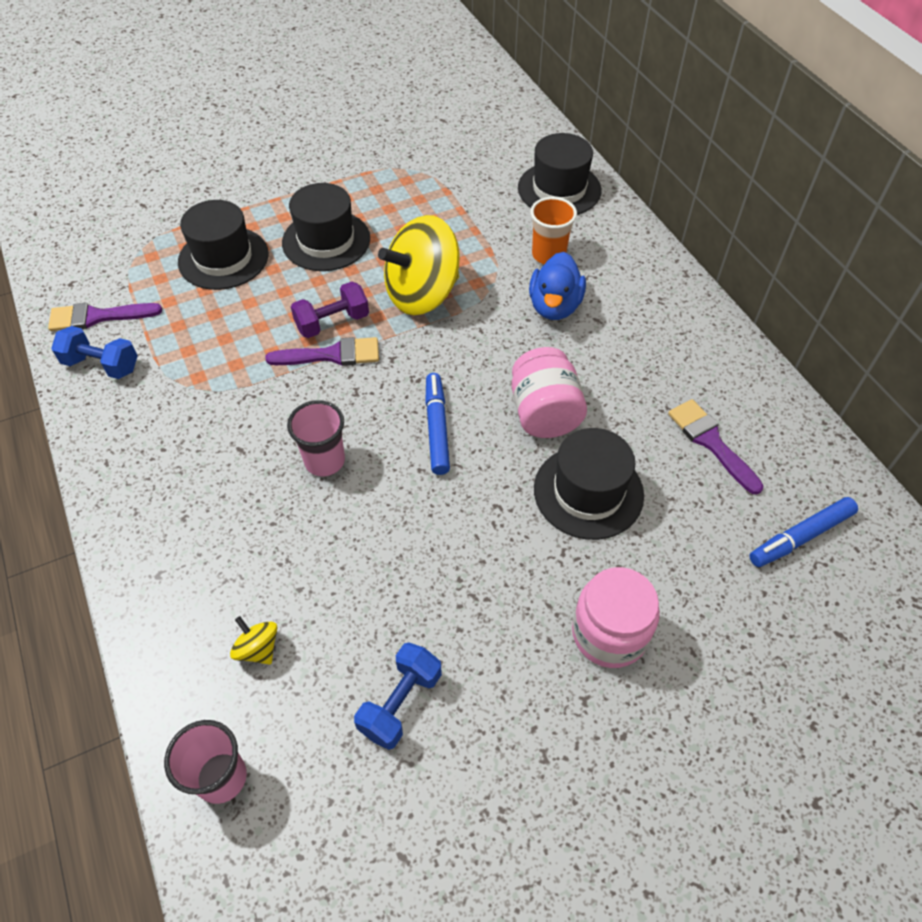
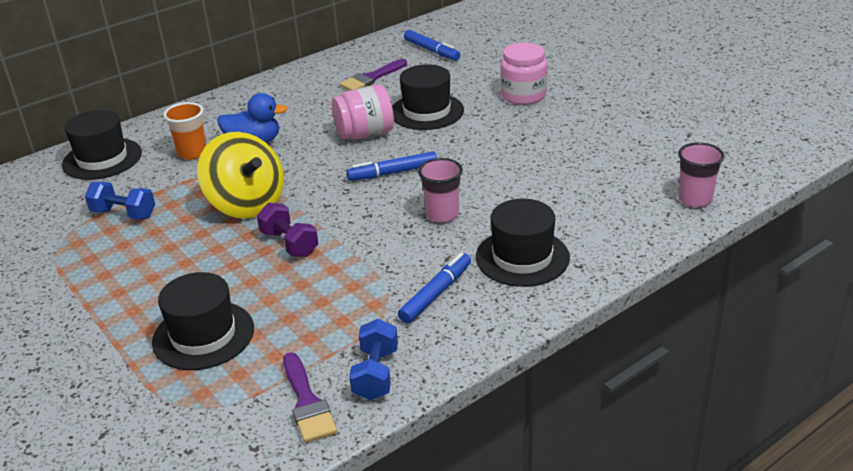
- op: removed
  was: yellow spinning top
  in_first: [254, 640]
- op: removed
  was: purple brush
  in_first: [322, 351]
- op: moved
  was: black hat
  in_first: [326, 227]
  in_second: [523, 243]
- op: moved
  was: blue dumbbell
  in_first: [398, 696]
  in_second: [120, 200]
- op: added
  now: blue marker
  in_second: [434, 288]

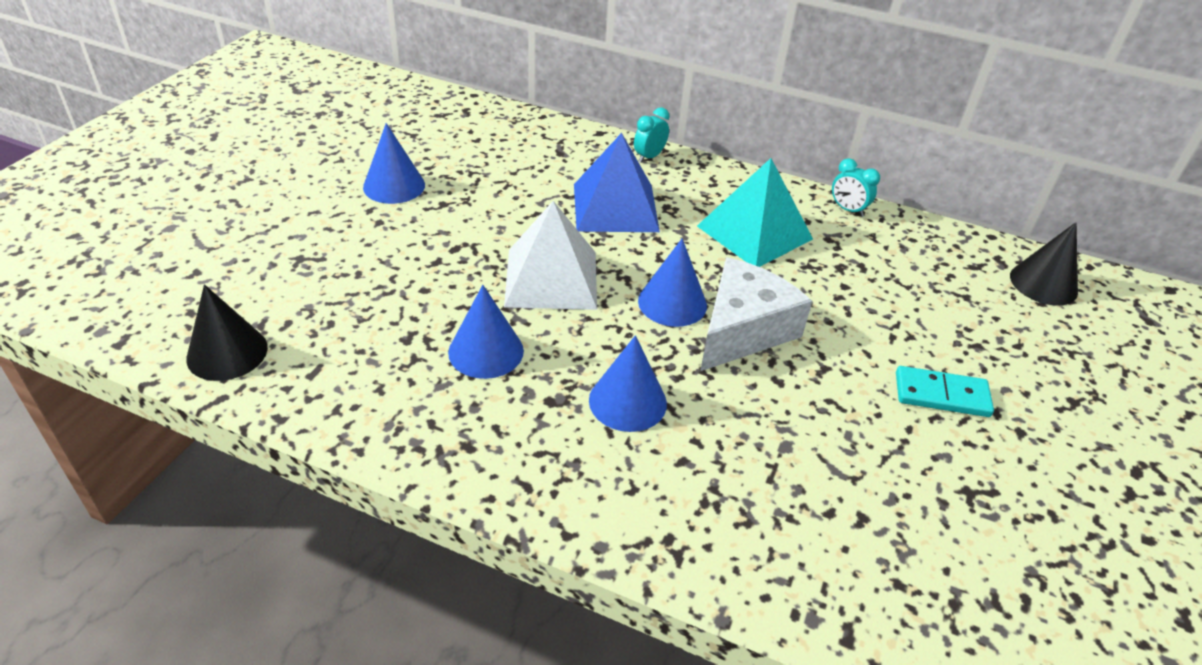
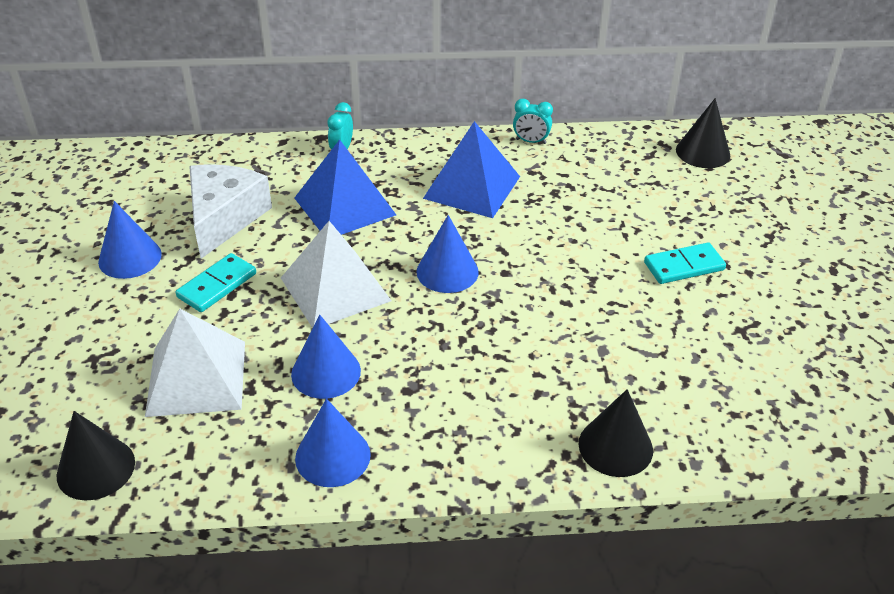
- op: moved
  was: blue cone
  in_first: [628, 383]
  in_second: [333, 443]
- op: recoloured
  was: turquoise pyramid
  now: blue pyramid
  in_first: [755, 212]
  in_second: [471, 169]
- op: moved
  was: white cheese
  in_first: [756, 314]
  in_second: [230, 211]
- op: added
  now: white pyramid
  in_second: [195, 363]
- op: added
  now: turquoise domino
  in_second: [215, 282]
- op: added
  now: black cone
  in_second: [616, 433]

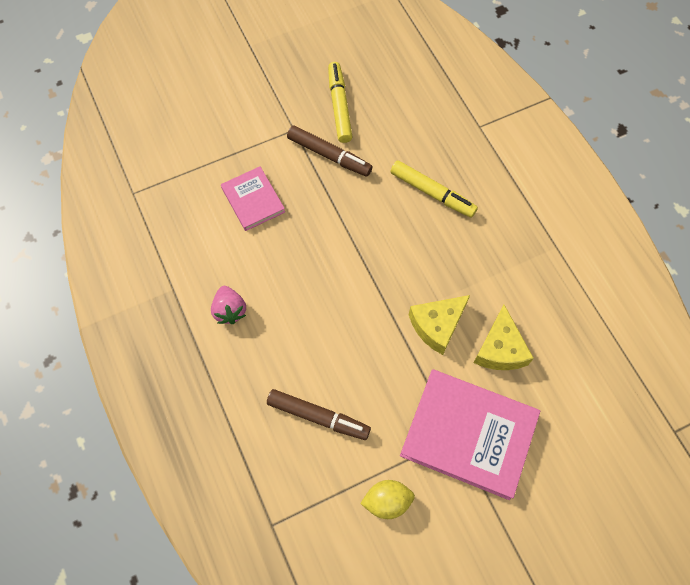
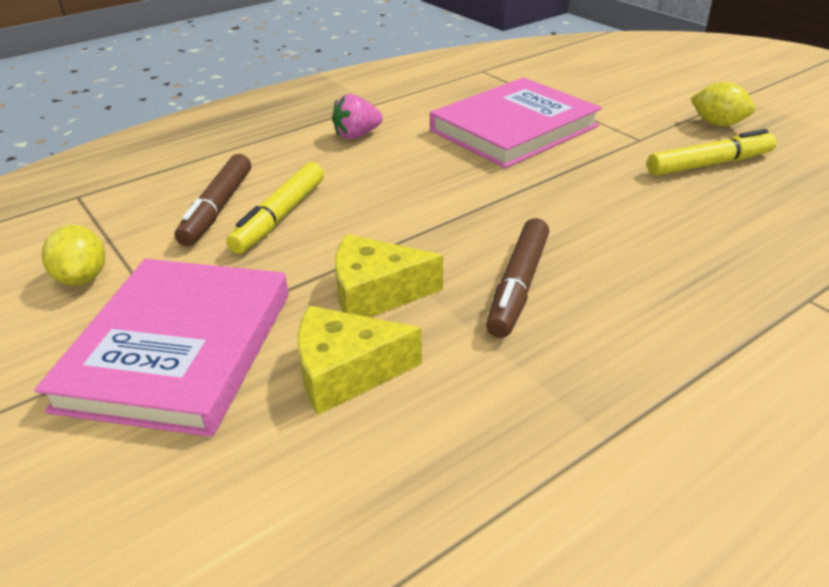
- op: resized
  was: pink book
  in_first: [253, 198]
  in_second: [516, 123]
  ratio: 1.83
- op: moved
  was: brown marker
  in_first: [329, 151]
  in_second: [517, 278]
- op: moved
  was: yellow marker
  in_first: [434, 189]
  in_second: [275, 208]
- op: turned
  was: yellow cheese
  in_first: [439, 325]
  in_second: [389, 275]
  clockwise: -45
- op: added
  now: yellow lemon
  in_second: [723, 104]

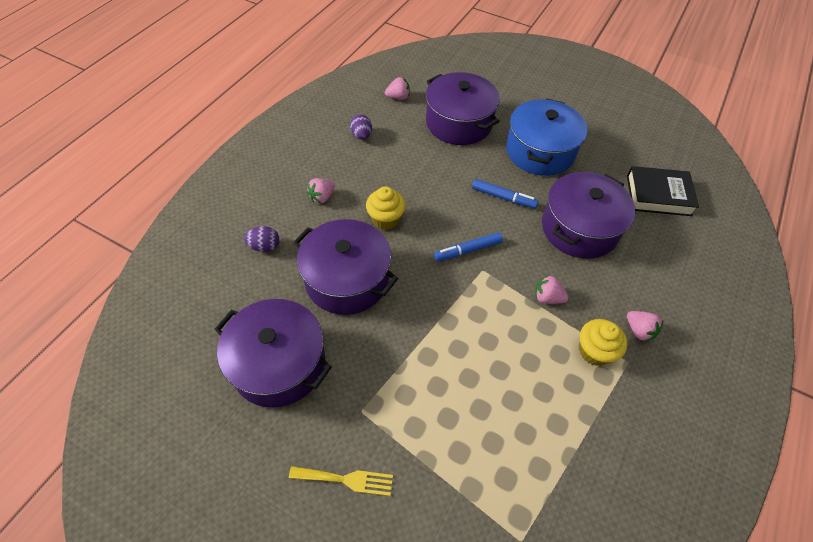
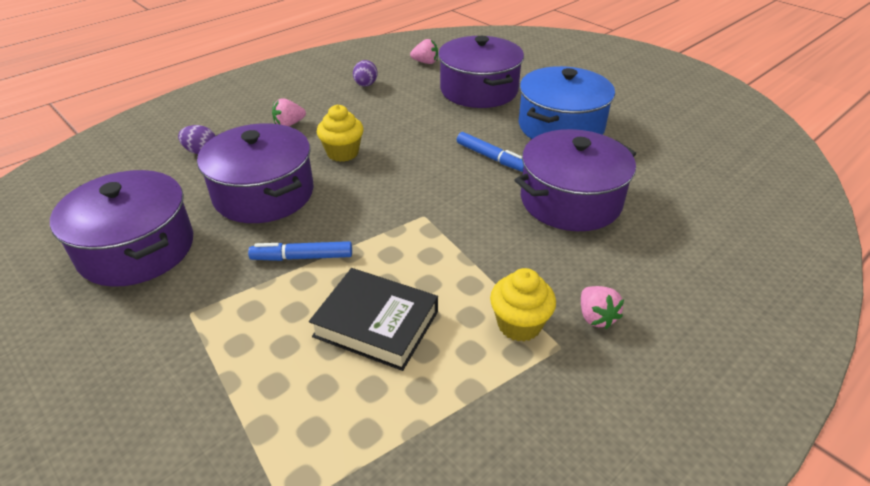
- op: removed
  was: yellow fork
  in_first: [341, 481]
- op: moved
  was: blue marker
  in_first: [468, 246]
  in_second: [300, 251]
- op: removed
  was: pink strawberry
  in_first: [551, 289]
- op: moved
  was: black book
  in_first: [663, 191]
  in_second: [373, 319]

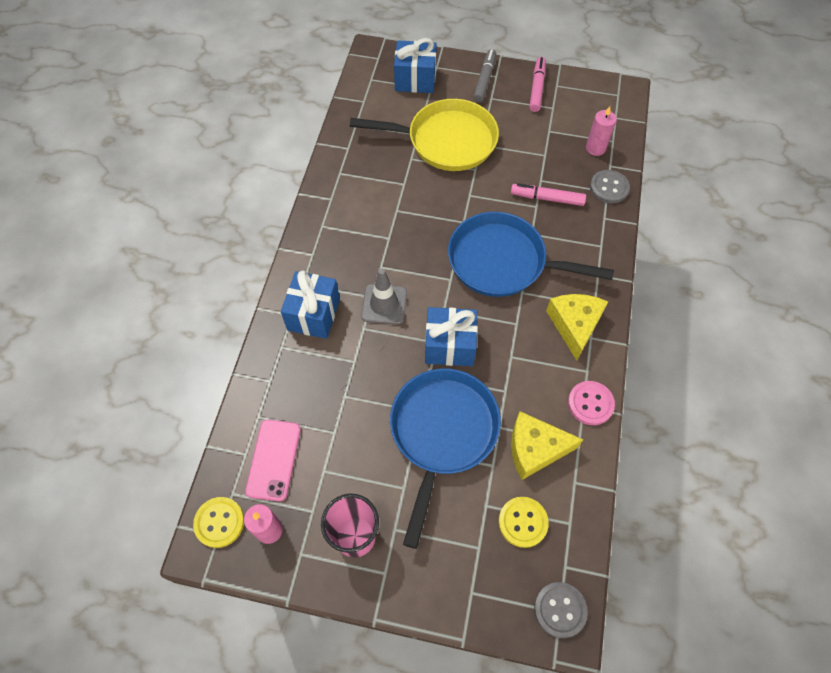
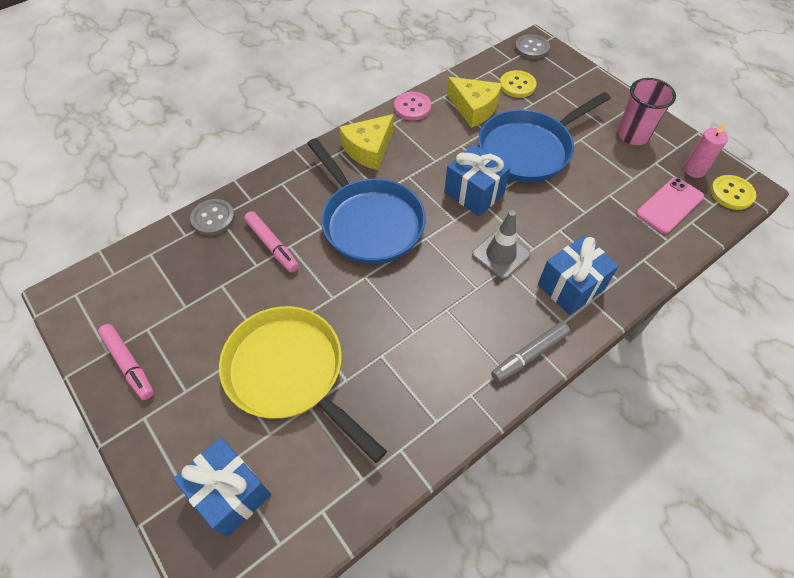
- op: moved
  was: grey marker
  in_first: [484, 76]
  in_second: [530, 352]
- op: turned
  was: pink marker
  in_first: [537, 84]
  in_second: [126, 362]
  clockwise: -90
- op: removed
  was: pink candle
  in_first: [601, 131]

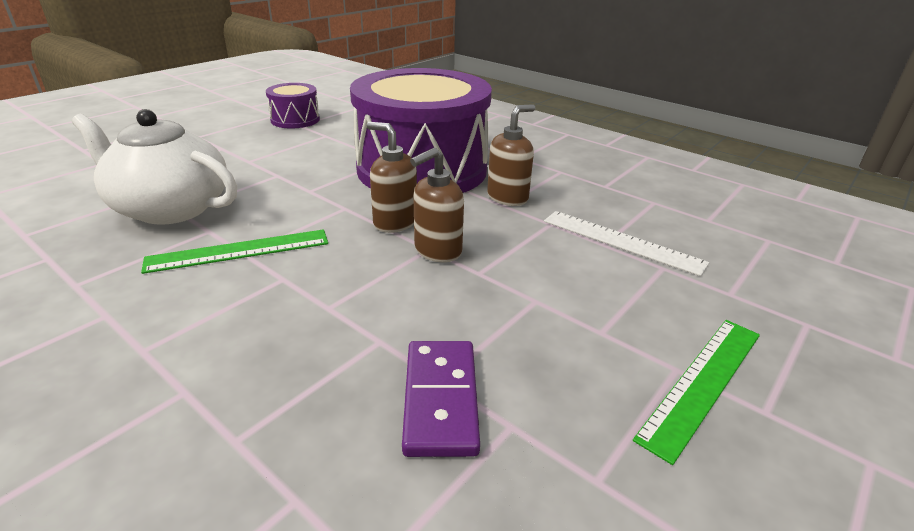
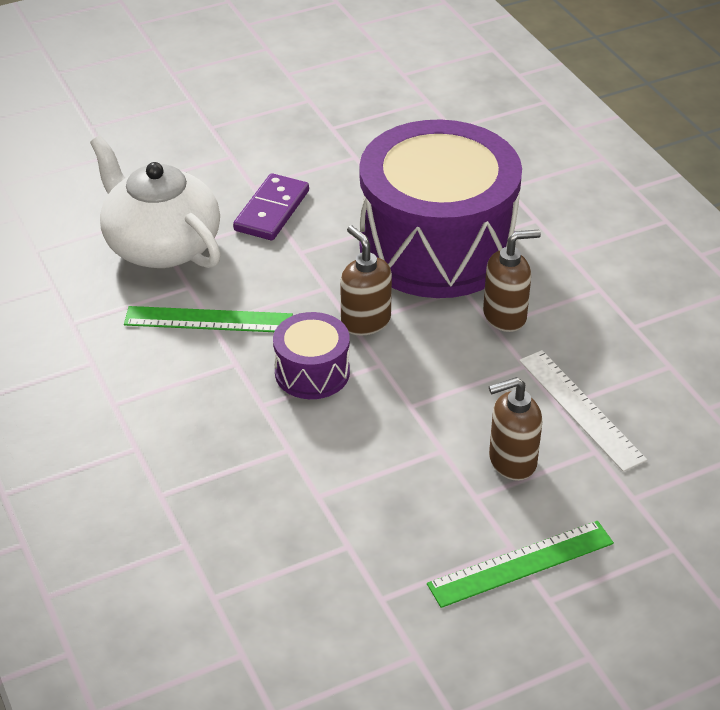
- op: moved
  was: purple drum
  in_first: [293, 105]
  in_second: [311, 355]
- op: moved
  was: purple domino
  in_first: [441, 399]
  in_second: [271, 206]
- op: moved
  was: brown soap dispenser
  in_first: [437, 204]
  in_second: [515, 429]

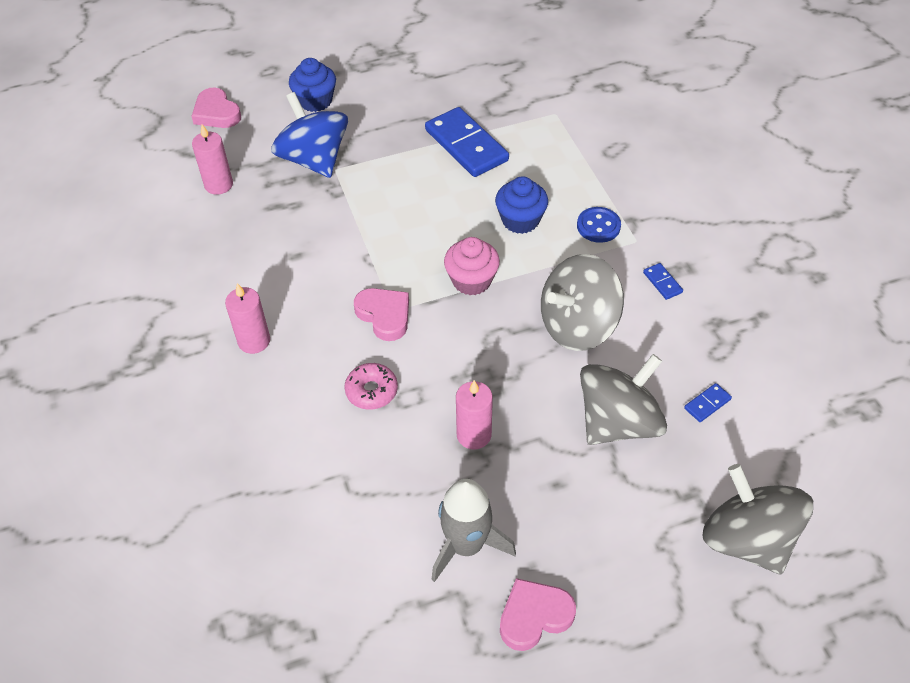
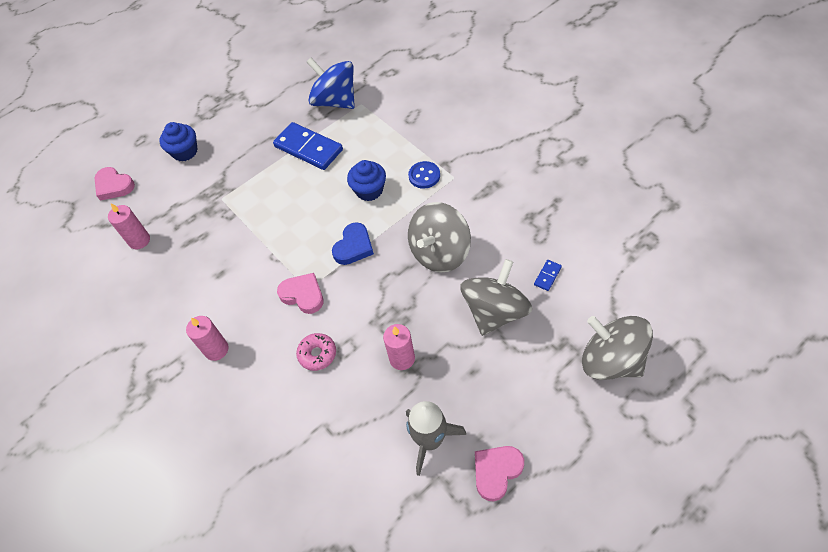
- op: moved
  was: blue spinning top
  in_first: [309, 135]
  in_second: [331, 83]
- op: replaced
  was: pink cupcake
  now: blue heart
  in_first: [472, 266]
  in_second: [353, 243]
- op: removed
  was: blue domino
  in_first: [663, 281]

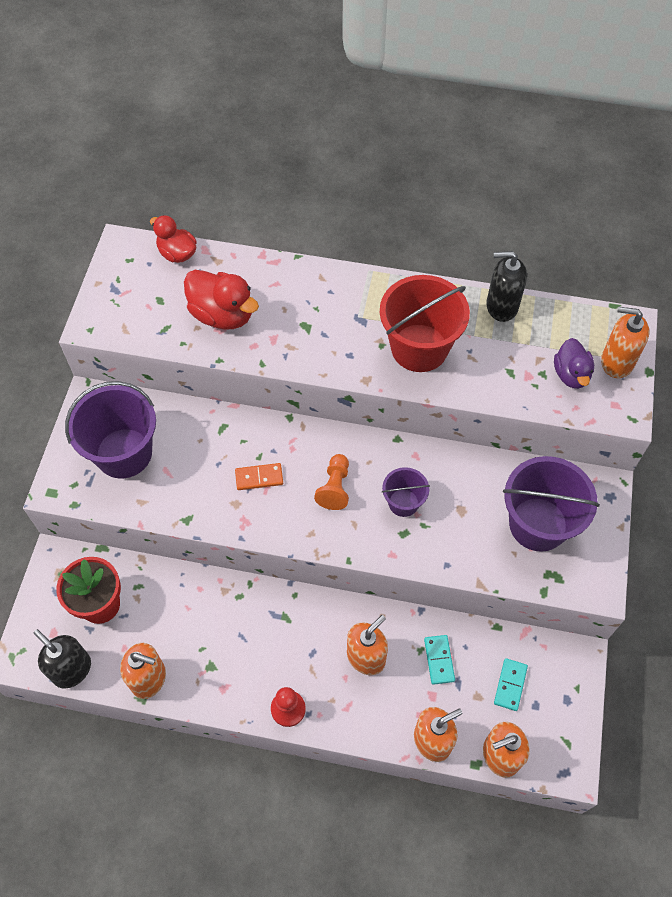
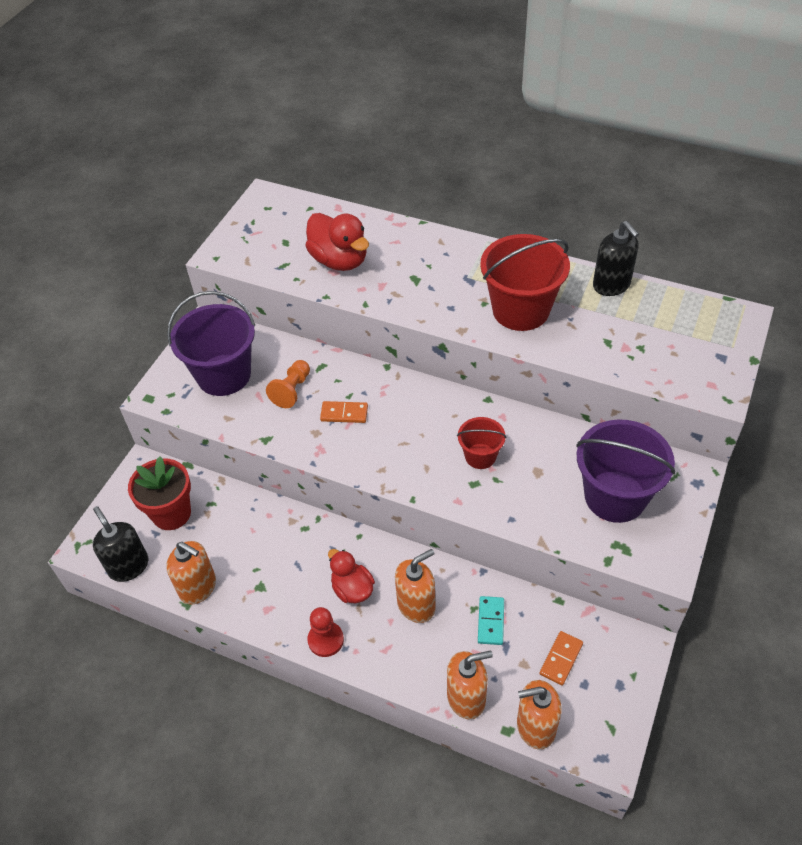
- op: moved
  was: red duck
  in_first: [173, 239]
  in_second: [351, 576]
- op: moved
  was: orange pawn
  in_first: [331, 482]
  in_second: [288, 384]
- op: recoloured
  was: purple bucket
  now: red bucket
  in_first: [406, 492]
  in_second: [481, 443]
- op: turned
  was: black soap dispenser
  in_first: [506, 286]
  in_second: [616, 258]
  clockwise: -135
- op: recoloured
  was: turquoise domino
  now: orange domino
  in_first: [511, 684]
  in_second: [561, 658]
- op: removed
  was: purple duck
  in_first: [574, 363]
- op: removed
  was: orange soap dispenser
  in_first: [625, 342]

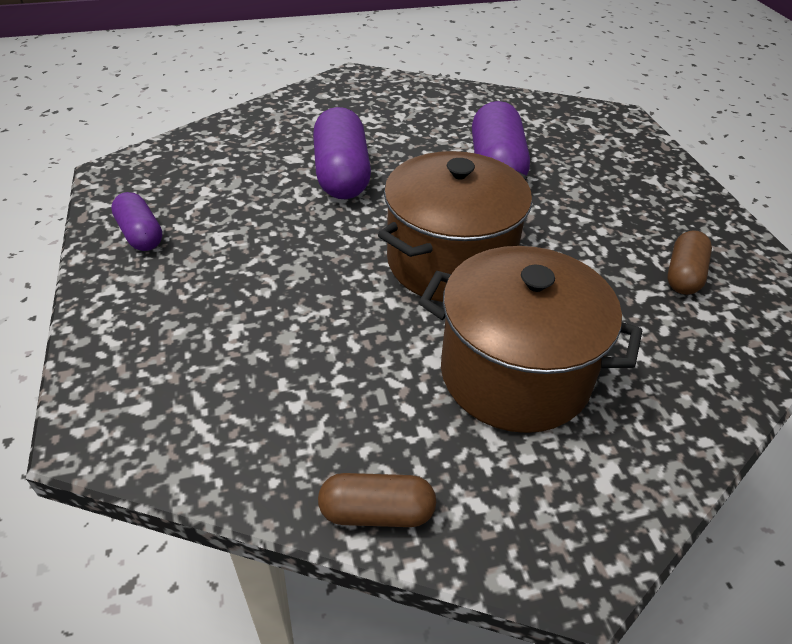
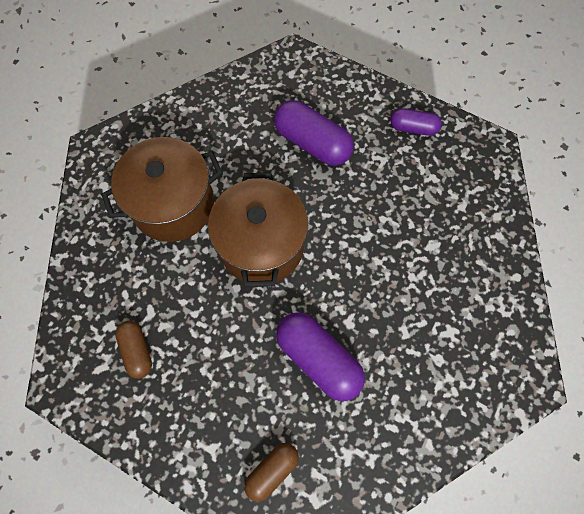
- op: moved
  was: purple capsule
  in_first: [342, 153]
  in_second: [314, 133]
- op: moved
  was: brown capsule
  in_first: [377, 500]
  in_second: [271, 472]

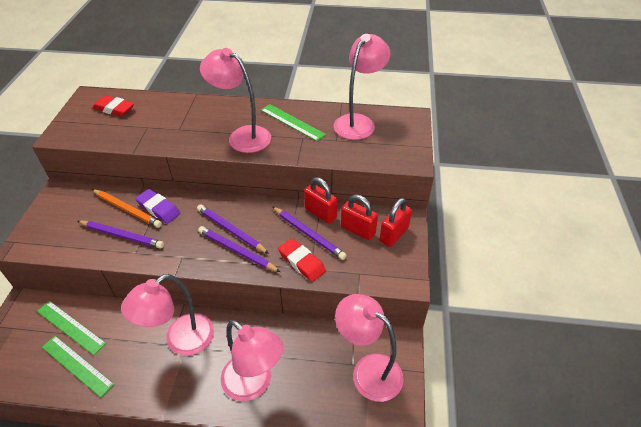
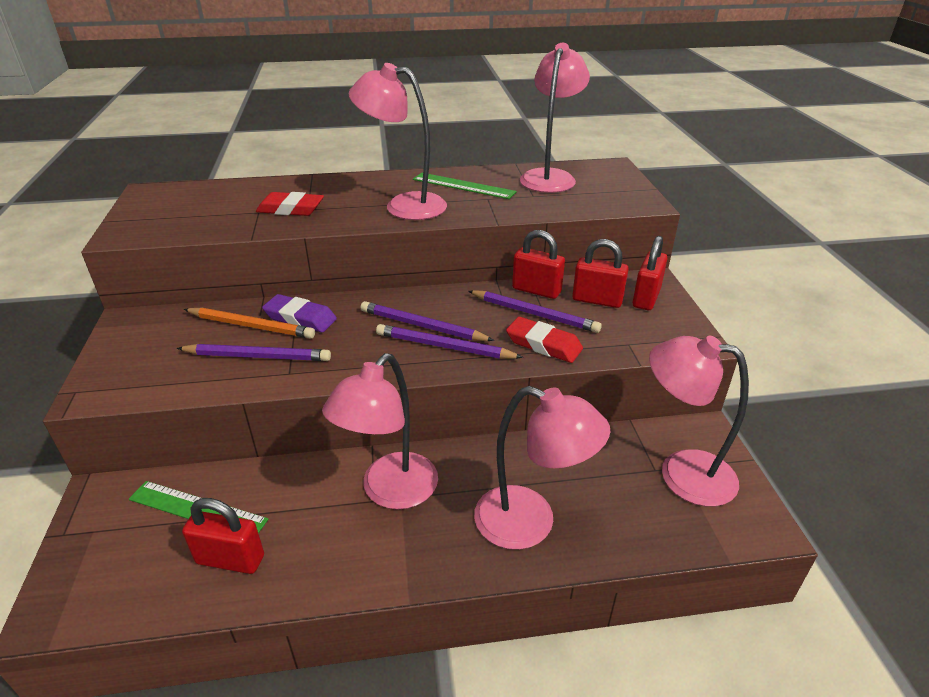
- op: replaced
  was: green ruler
  now: red padlock
  in_first: [78, 367]
  in_second: [223, 536]
- op: moved
  was: red eraser
  in_first: [113, 106]
  in_second: [290, 204]

